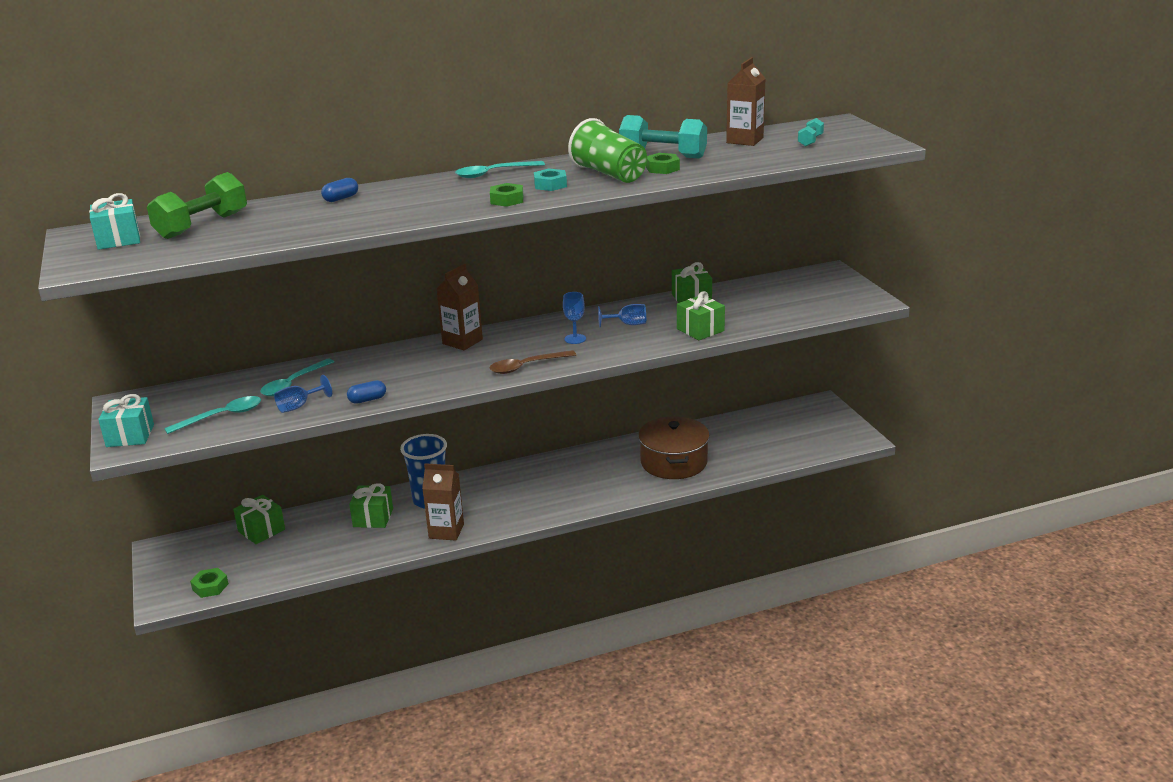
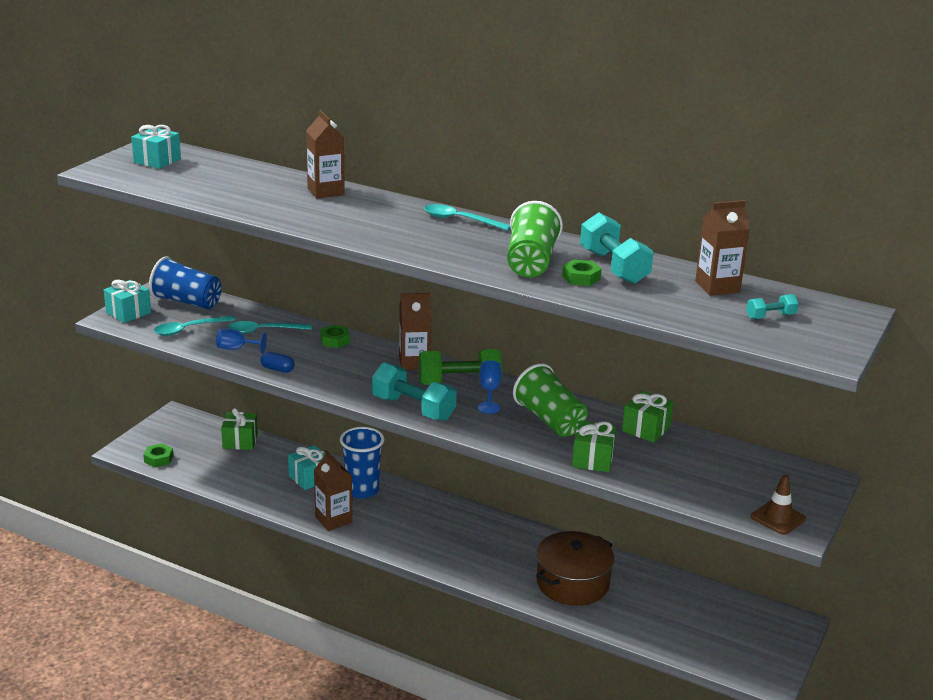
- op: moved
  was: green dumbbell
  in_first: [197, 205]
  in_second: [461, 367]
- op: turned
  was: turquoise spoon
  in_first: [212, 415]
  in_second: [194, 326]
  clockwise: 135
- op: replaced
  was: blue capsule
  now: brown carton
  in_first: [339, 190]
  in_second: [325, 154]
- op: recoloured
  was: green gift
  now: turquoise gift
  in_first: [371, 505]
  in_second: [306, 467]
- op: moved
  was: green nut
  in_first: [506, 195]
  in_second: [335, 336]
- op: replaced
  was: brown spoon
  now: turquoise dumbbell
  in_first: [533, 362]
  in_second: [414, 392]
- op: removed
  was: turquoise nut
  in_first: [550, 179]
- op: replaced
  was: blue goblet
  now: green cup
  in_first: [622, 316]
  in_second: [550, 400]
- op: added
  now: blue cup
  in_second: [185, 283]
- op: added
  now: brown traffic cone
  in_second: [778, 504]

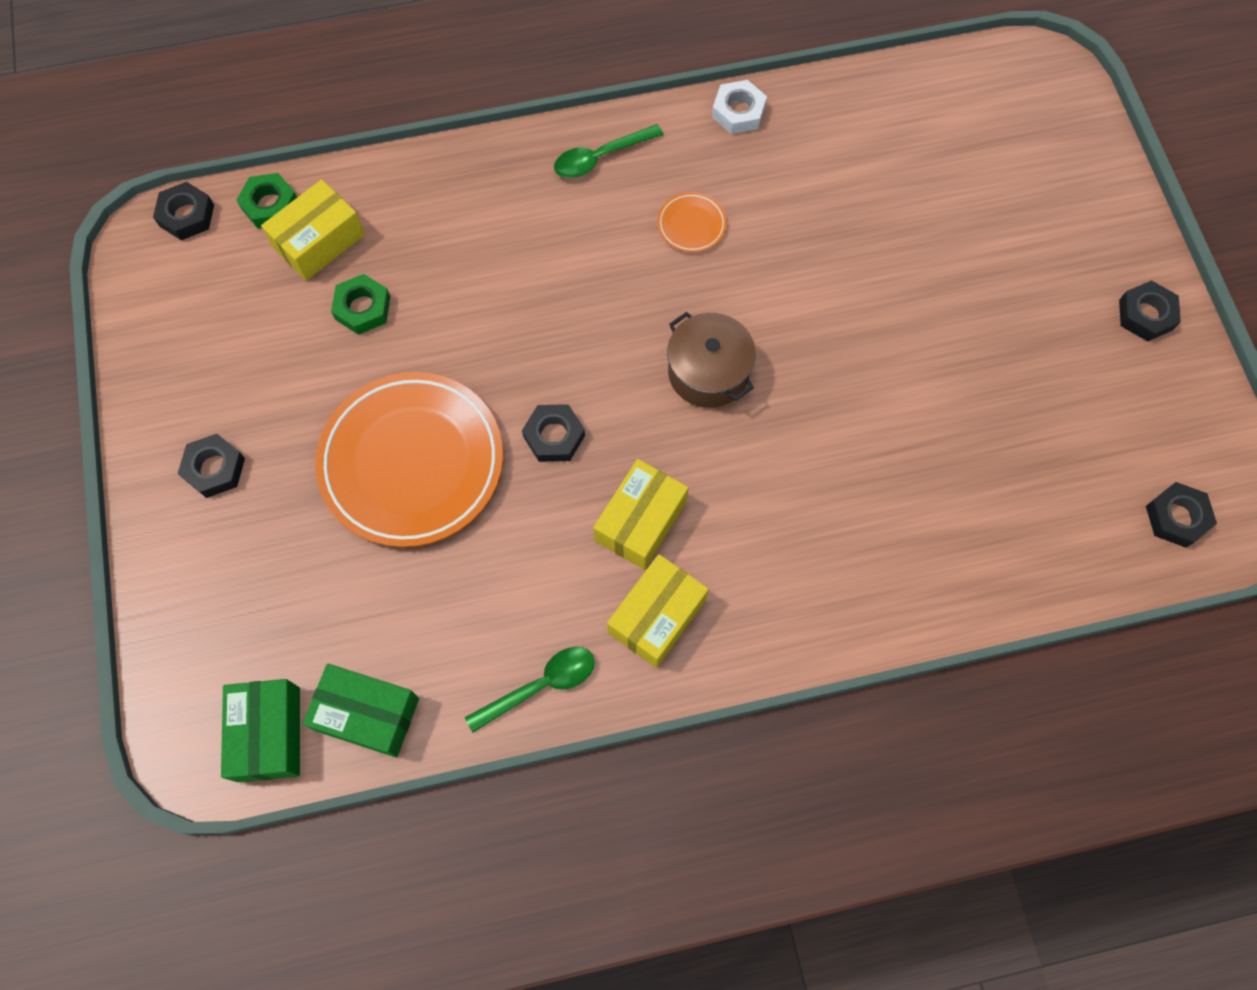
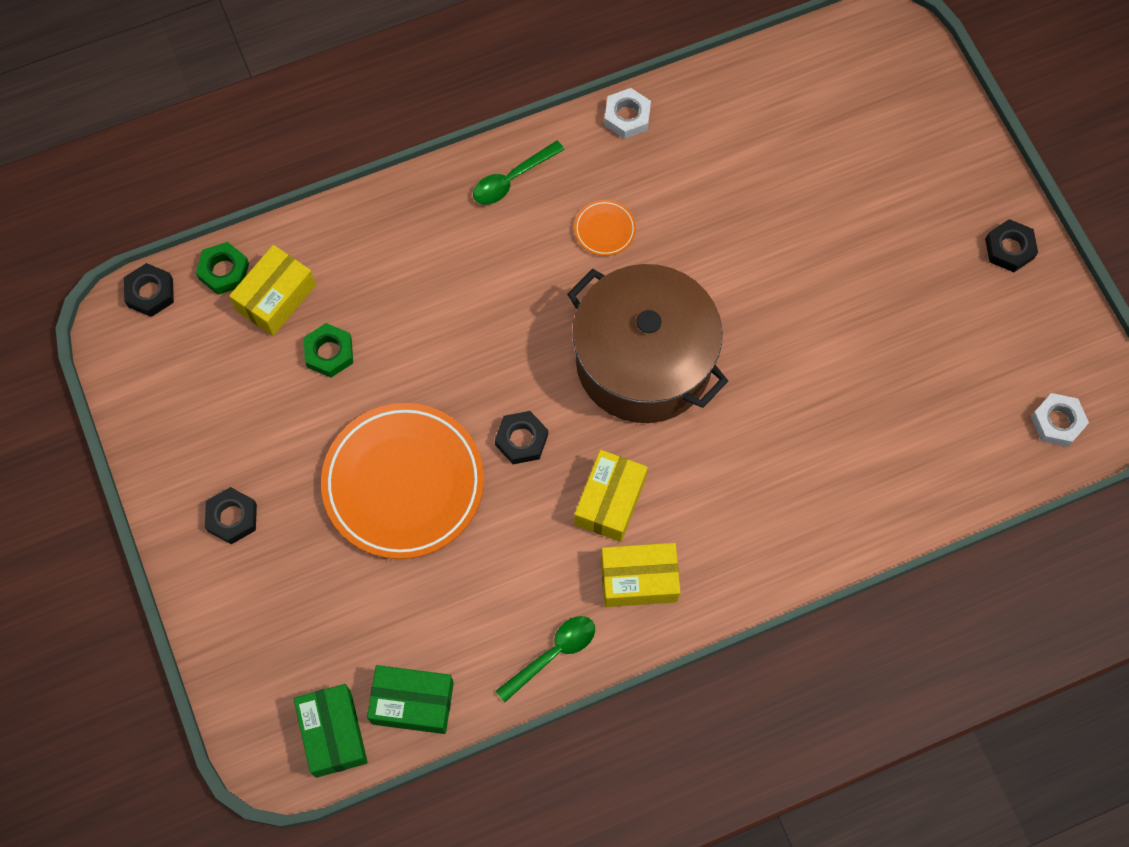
- op: turned
  was: yellow box
  in_first: [658, 611]
  in_second: [640, 575]
  clockwise: 60
- op: resized
  was: brown pot
  in_first: [711, 360]
  in_second: [647, 343]
  ratio: 1.92
- op: recoloured
  was: black nut
  now: white nut
  in_first: [1181, 515]
  in_second: [1060, 420]

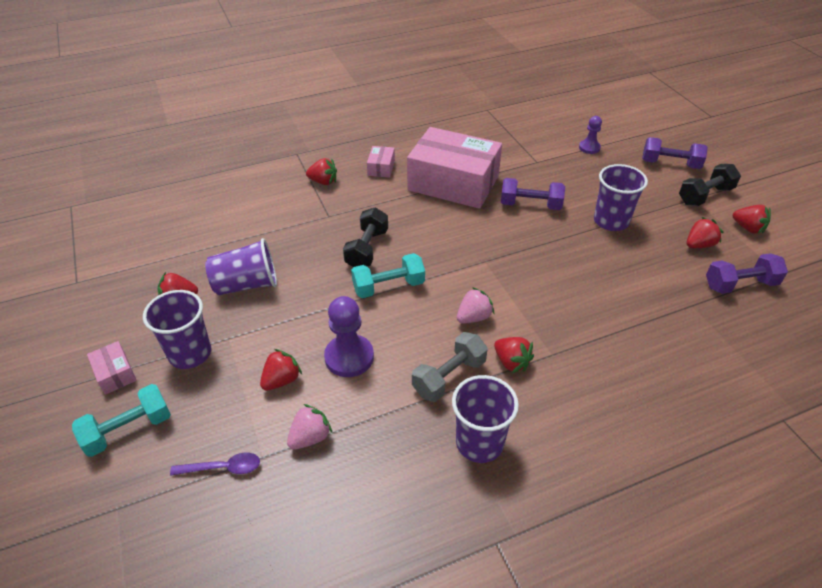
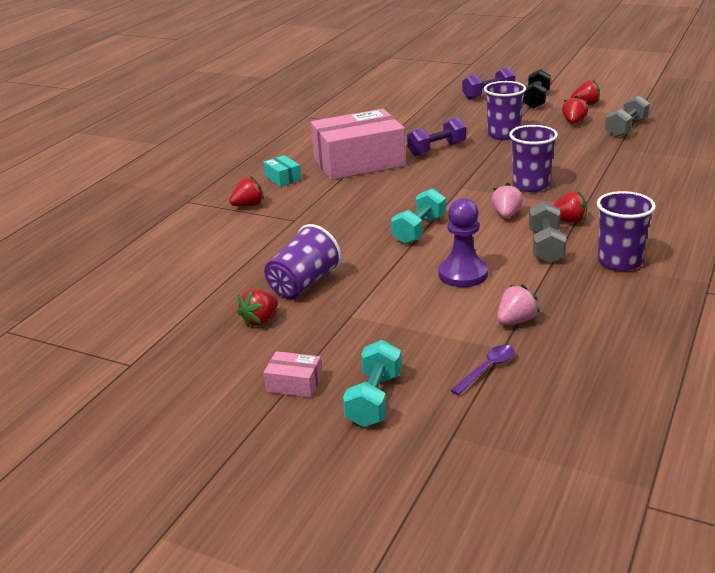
- op: moved
  was: purple cup
  in_first: [177, 329]
  in_second: [533, 158]
- op: removed
  was: red strawberry
  in_first: [281, 370]
- op: turned
  was: pink strawberry
  in_first: [309, 427]
  in_second: [518, 304]
  clockwise: 45
- op: removed
  was: black dumbbell
  in_first: [365, 237]
- op: recoloured
  was: pink box
  now: turquoise box
  in_first: [381, 162]
  in_second: [282, 171]
- op: removed
  was: purple pawn
  in_first: [590, 135]
- op: recoloured
  was: purple dumbbell
  now: grey dumbbell
  in_first: [747, 273]
  in_second: [627, 116]

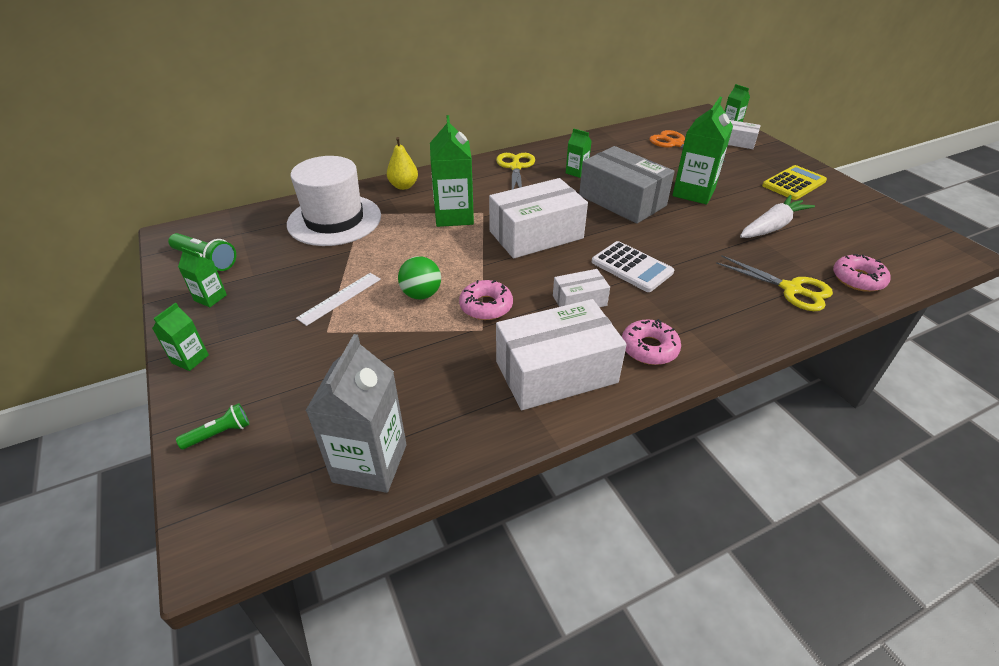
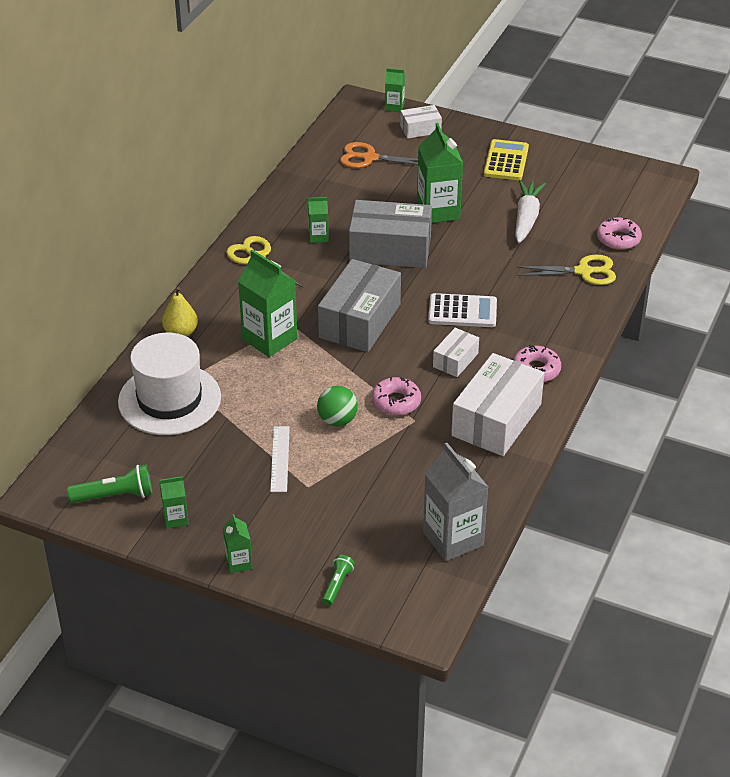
- op: recoloured
  was: white box
  now: grey box
  in_first: [538, 218]
  in_second: [359, 305]

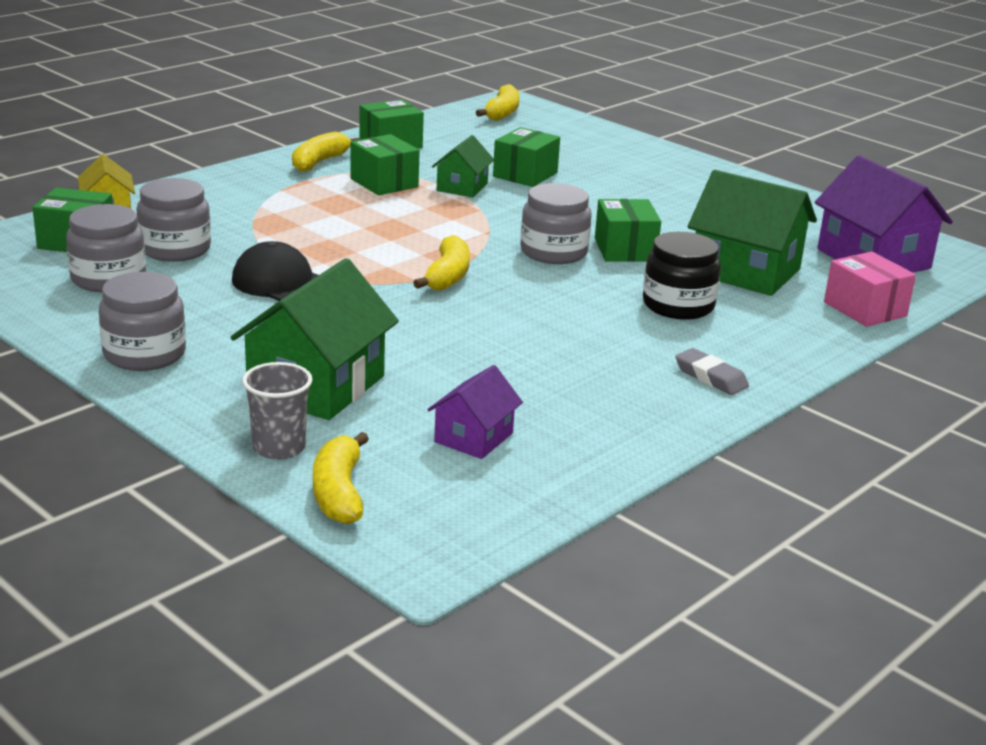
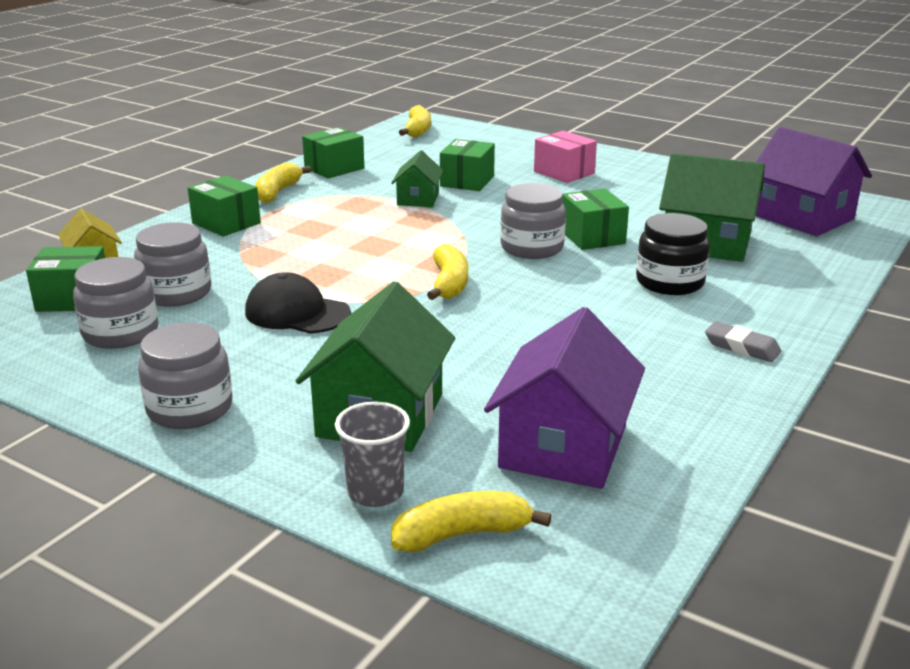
- op: turned
  was: yellow banana
  in_first: [341, 478]
  in_second: [471, 522]
  clockwise: 90
- op: moved
  was: green box
  in_first: [385, 164]
  in_second: [224, 206]
- op: resized
  was: purple house
  in_first: [475, 412]
  in_second: [564, 398]
  ratio: 1.82
- op: moved
  was: pink box
  in_first: [870, 289]
  in_second: [565, 157]

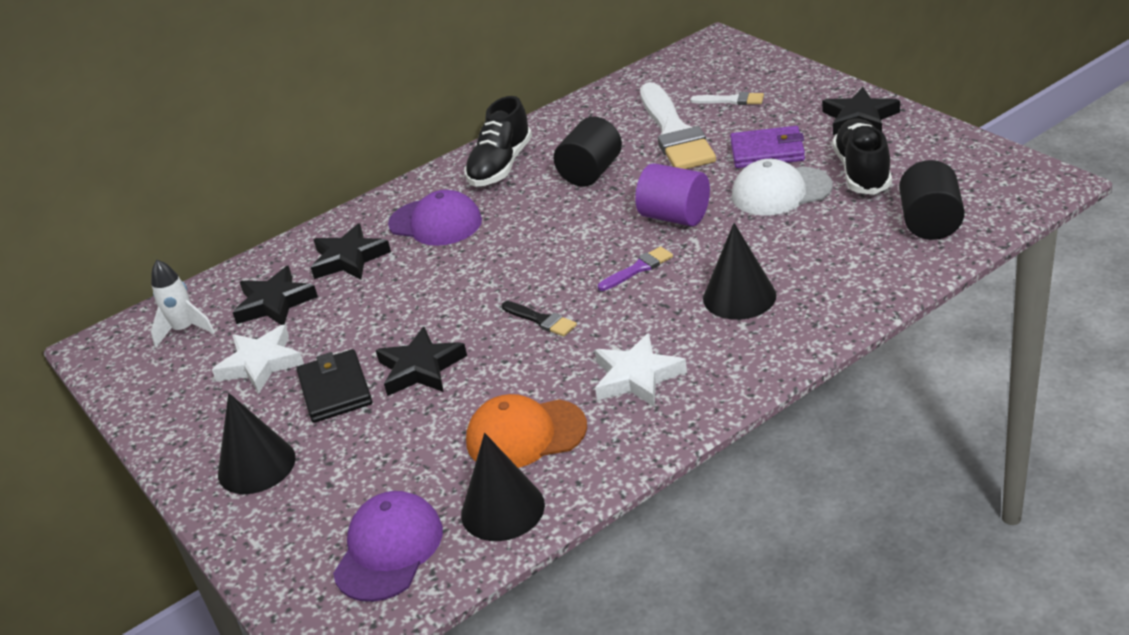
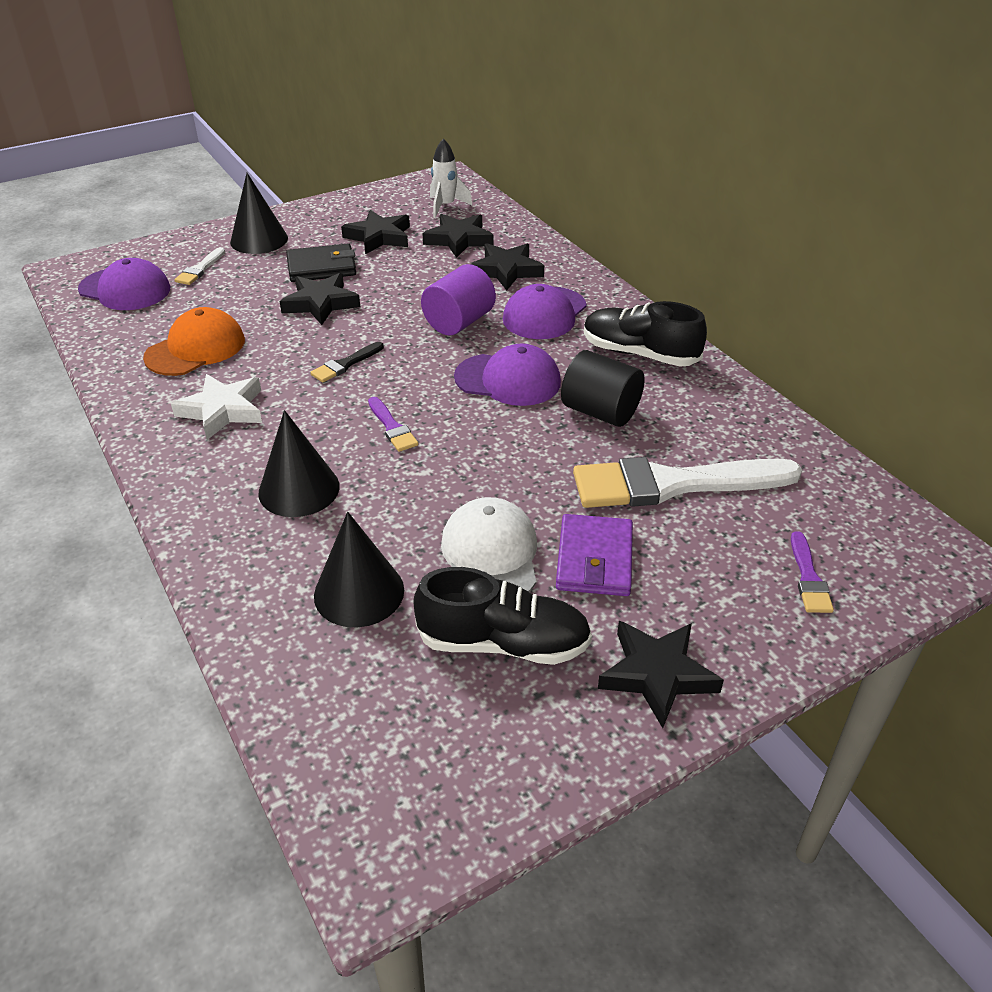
- op: recoloured
  was: white star
  now: black star
  in_first: [258, 359]
  in_second: [375, 232]
- op: moved
  was: black cone
  in_first: [503, 487]
  in_second: [359, 569]
- op: turned
  was: orange cap
  in_first: [526, 431]
  in_second: [194, 341]
  clockwise: 45
- op: moved
  was: purple cylinder
  in_first: [672, 194]
  in_second: [458, 299]
- op: moved
  was: white brush
  in_first: [727, 98]
  in_second: [199, 266]
- op: removed
  was: black cylinder
  in_first: [932, 200]
- op: added
  now: purple cap
  in_second: [507, 375]
- op: added
  now: purple brush
  in_second: [812, 572]

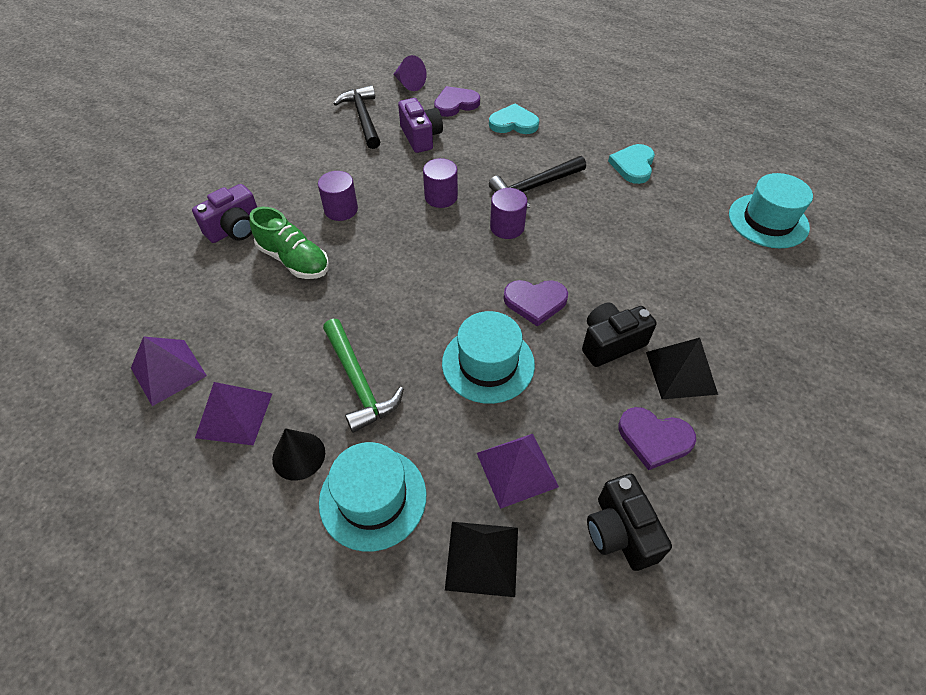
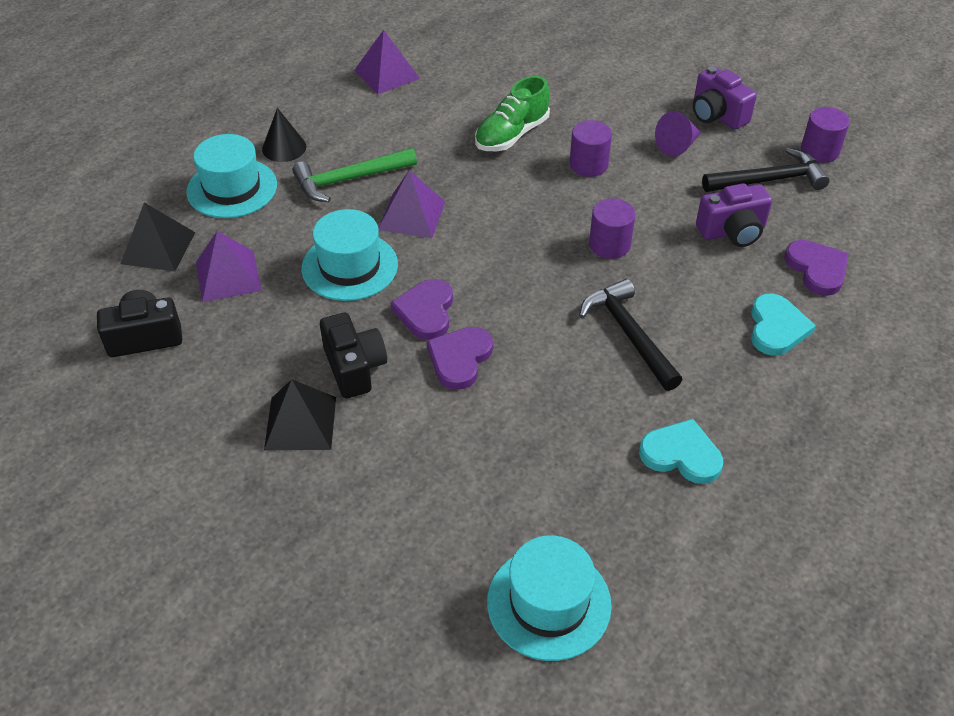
- op: moved
  was: purple camera
  in_first: [224, 213]
  in_second: [725, 97]
- op: moved
  was: purple pyramid
  in_first: [233, 413]
  in_second: [411, 204]
- op: moved
  was: purple cone
  in_first: [410, 73]
  in_second: [678, 134]
- op: moved
  was: purple cylinder
  in_first: [509, 213]
  in_second: [825, 135]
- op: moved
  was: purple heart
  in_first: [657, 438]
  in_second: [460, 358]

